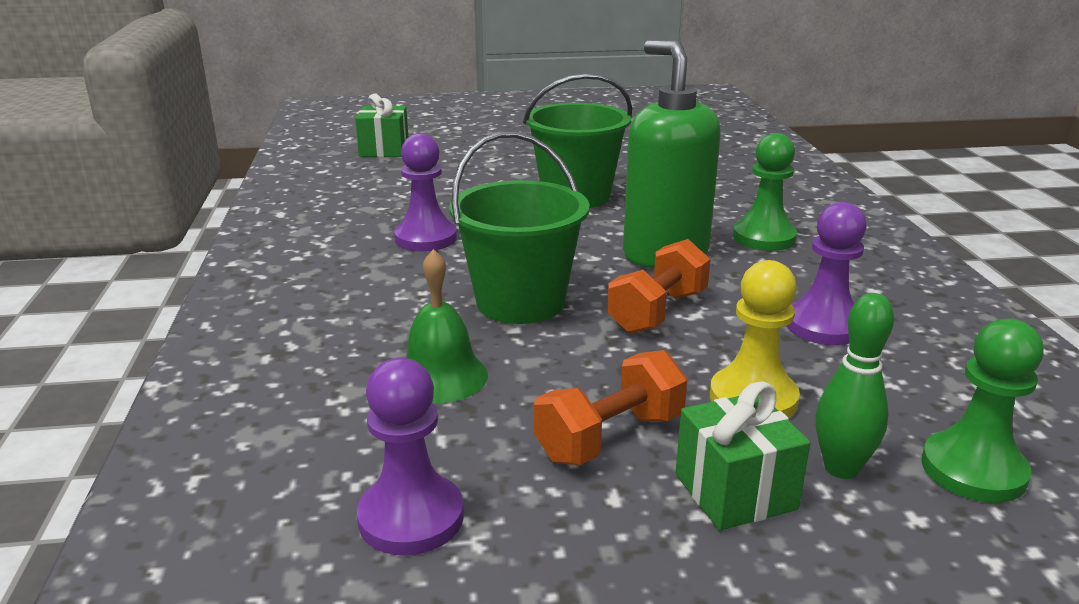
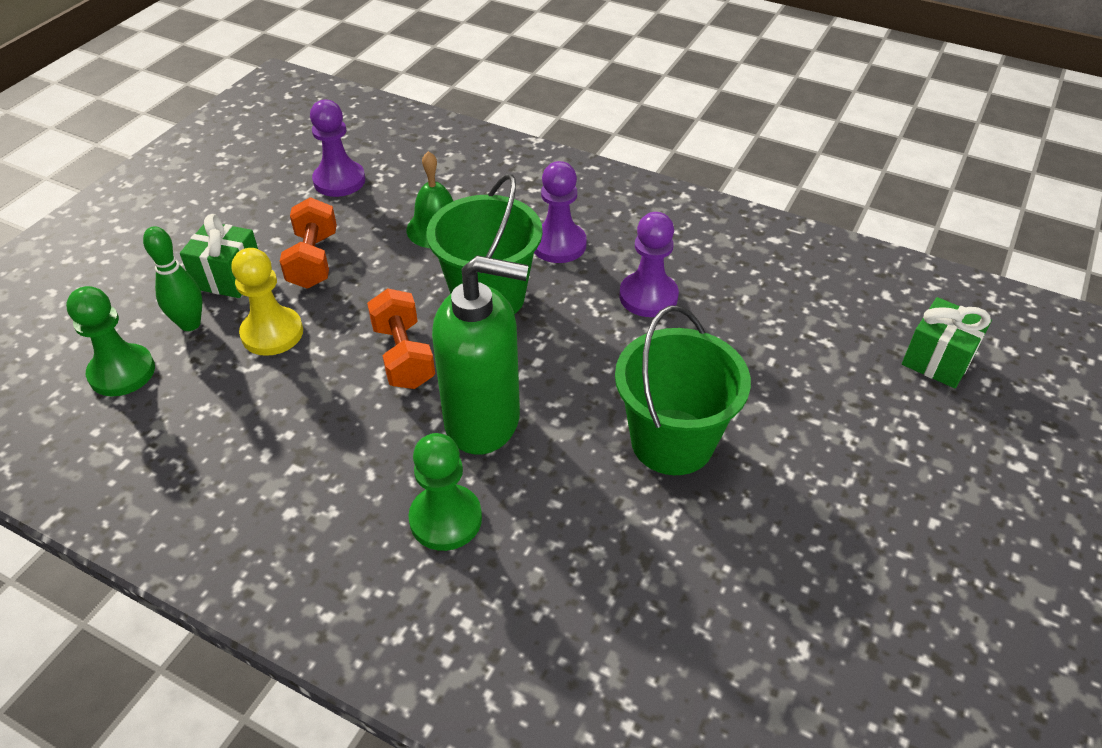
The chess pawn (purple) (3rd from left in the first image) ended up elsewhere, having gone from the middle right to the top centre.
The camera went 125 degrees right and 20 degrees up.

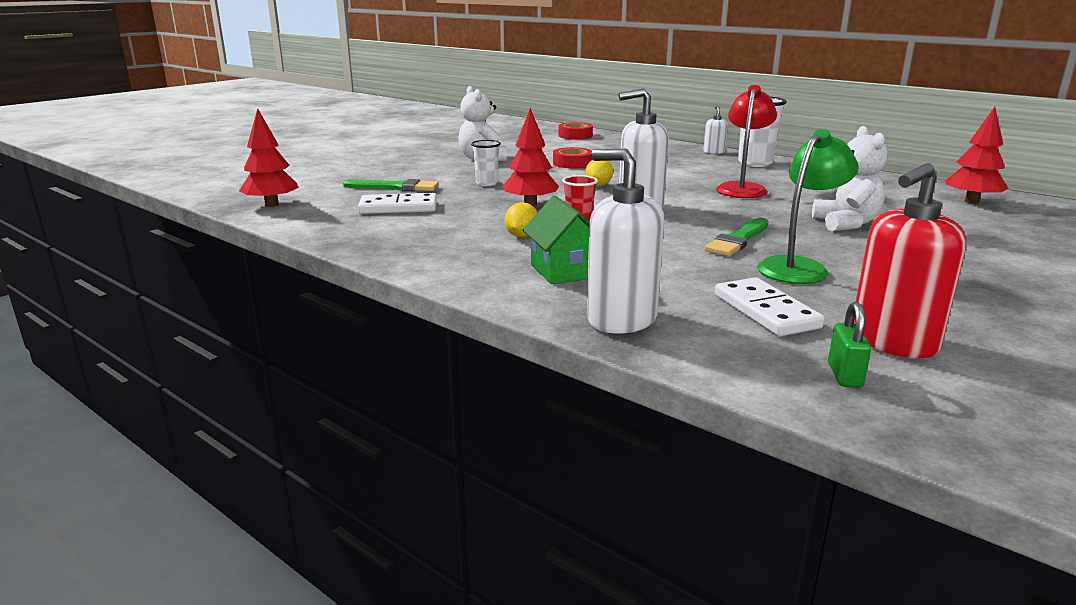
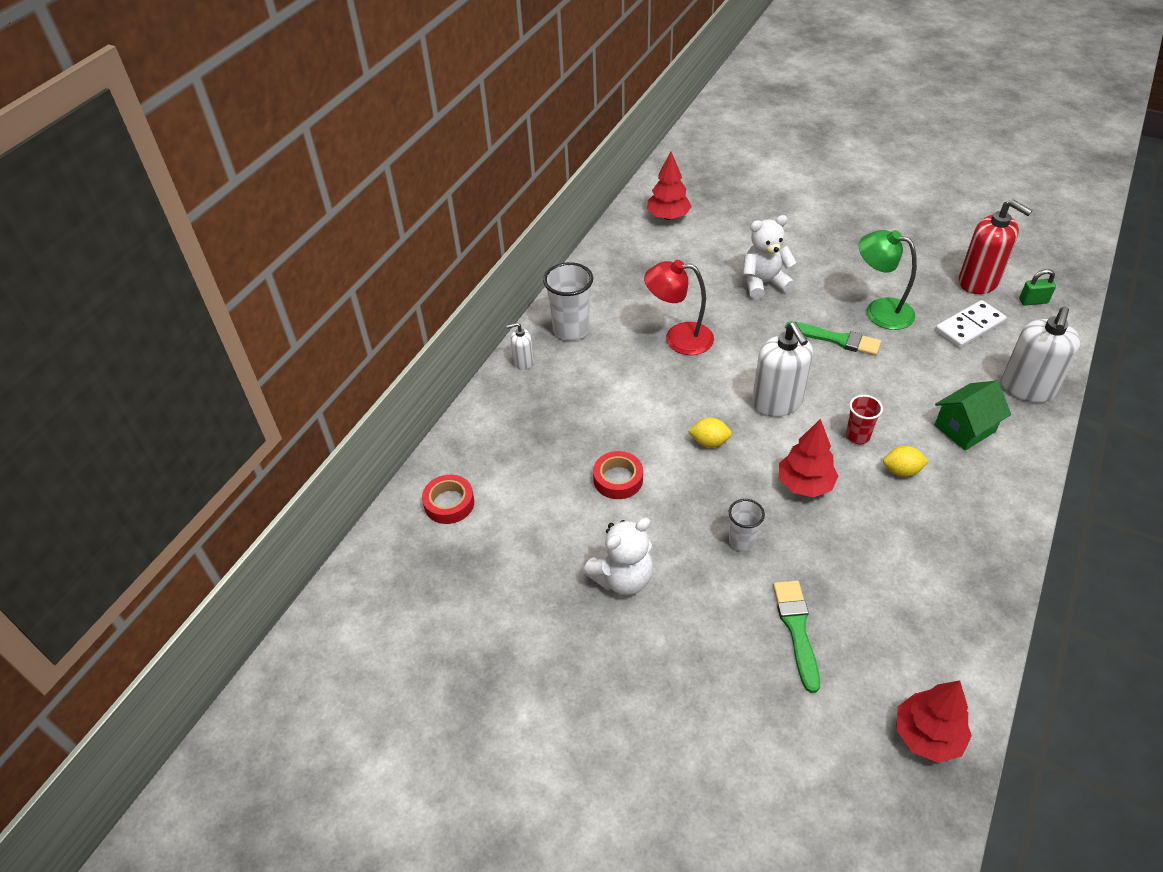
The second view lost the domino tile (white) (1st from left) at the centre.
The camera went 100 degrees left and 25 degrees up.

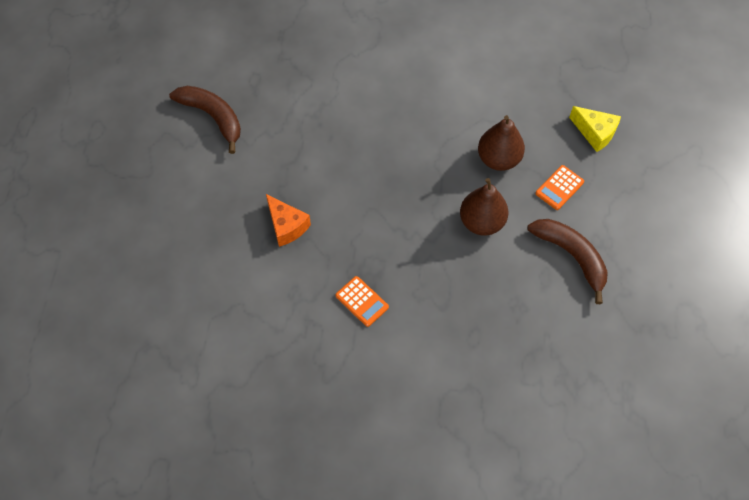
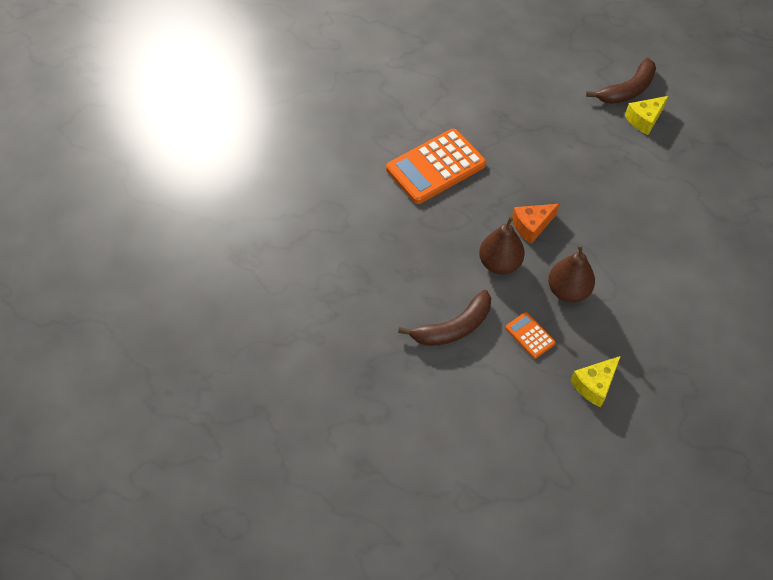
The piece of cheese (orange) ended up elsewhere, having gone from the centre to the middle right.
The size of the pocket calculator (orange) (1st from left) at the centre changed by a factor of 2.19.
The second view gained the piece of cheese (yellow) (2nd from left) at the top right.
The camera went 100 degrees right and 5 degrees down.

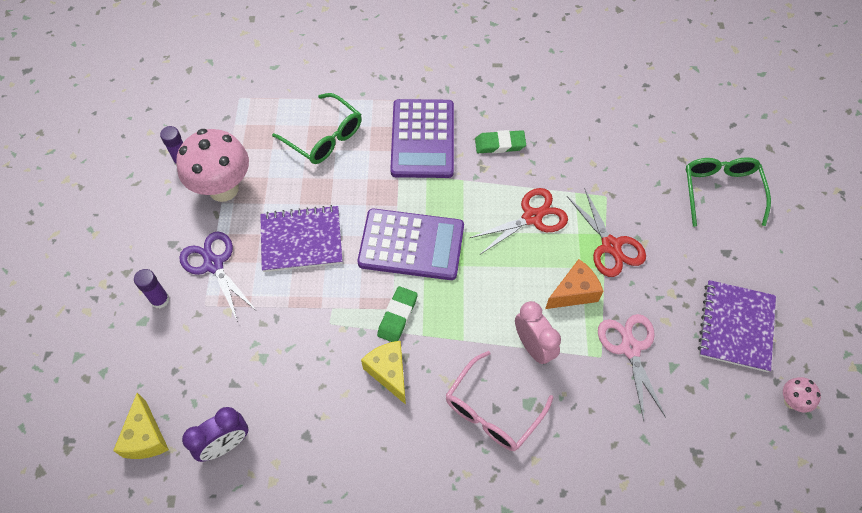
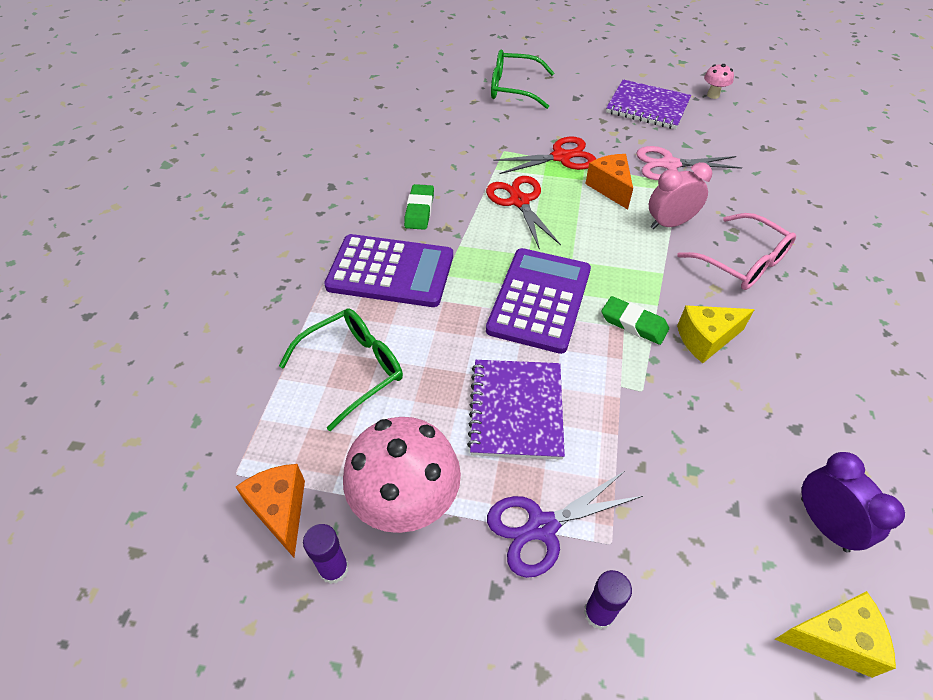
The second view gained the piece of cheese (orange) (1st from left) at the bottom left.
The camera went 80 degrees left and 10 degrees down.

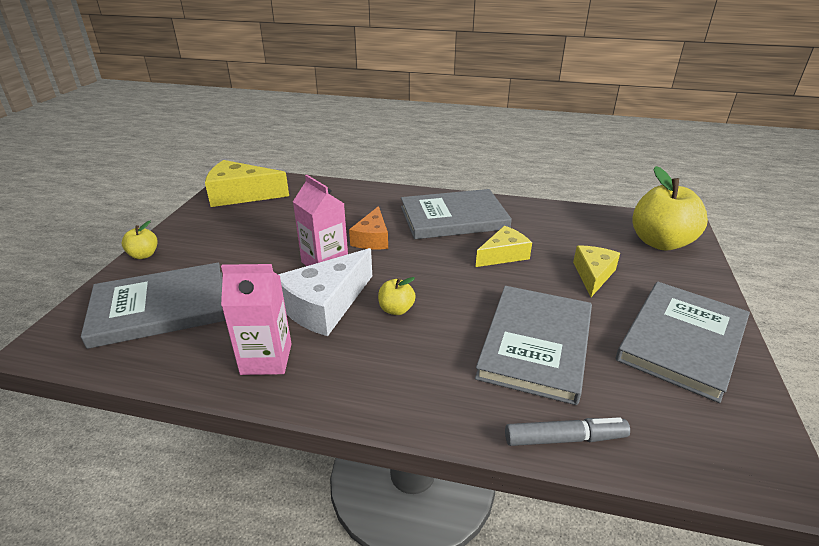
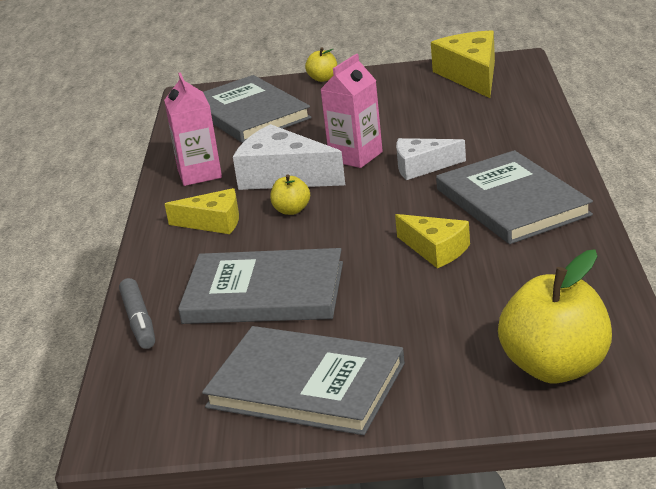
What was the piece of cheese (orange) at the centre turned into the piece of cheese (white) (2nd from left) at the top centre.
The piece of cheese (yellow) (3rd from left in the first image) ended up elsewhere, having gone from the middle right to the middle left.
The camera went 80 degrees right and 5 degrees down.

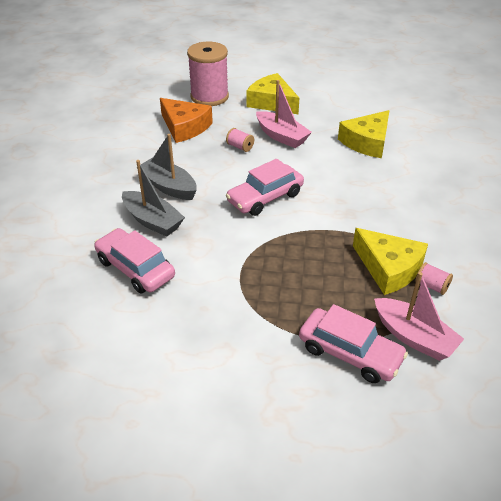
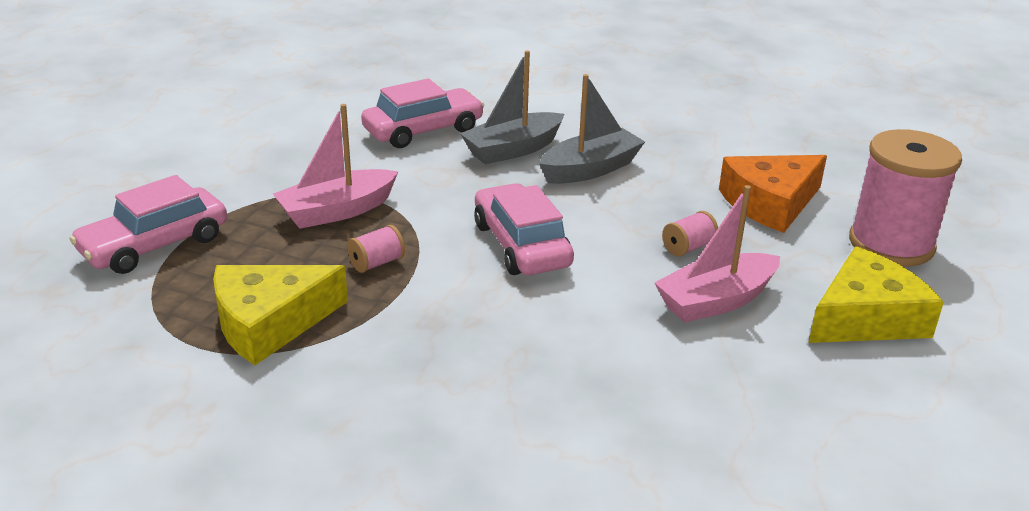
The second view lost the piece of cheese (yellow) (2nd from left) at the top right.
The toy boat (rose-pink) (2nd from left in the first image) ended up elsewhere, having gone from the middle right to the top left.
The bobbin (rose-pink) (3rd from left in the first image) ended up elsewhere, having gone from the middle right to the centre.
The camera went 105 degrees right and 10 degrees down.

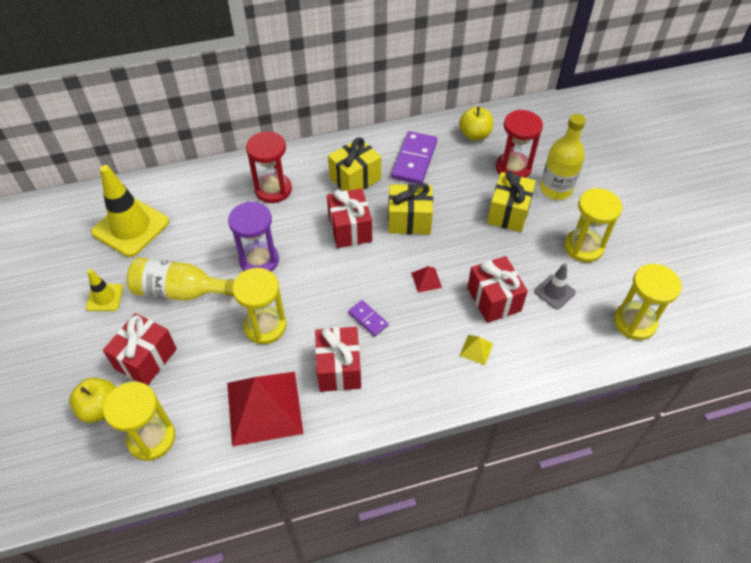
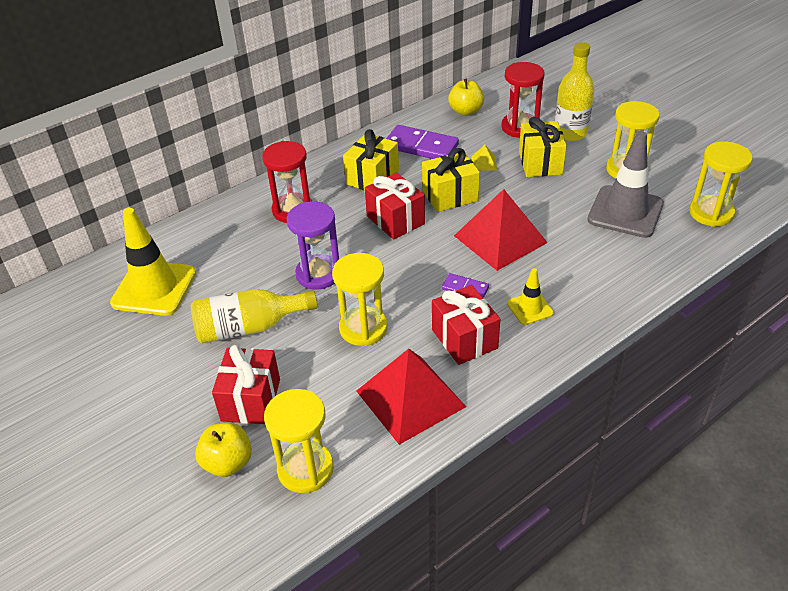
The safety cone (yellow) (1st from left in the first image) ended up elsewhere, having gone from the middle left to the middle right.
The domino tile (purple) (2nd from left in the first image) at the top centre ended up facing another way, 60 degrees counterclockwise from before.
The size of the pyramid shape (crimson) (2nd from left) at the centre changed by a factor of 2.47.
The pyramid shape (yellow) ended up elsewhere, having gone from the centre to the top centre.
The second view lost the wrapped gift (crimson) (4th from left) at the centre.
The size of the safety cone (grey) at the middle right changed by a factor of 1.97.
The camera went 20 degrees left and 10 degrees down.

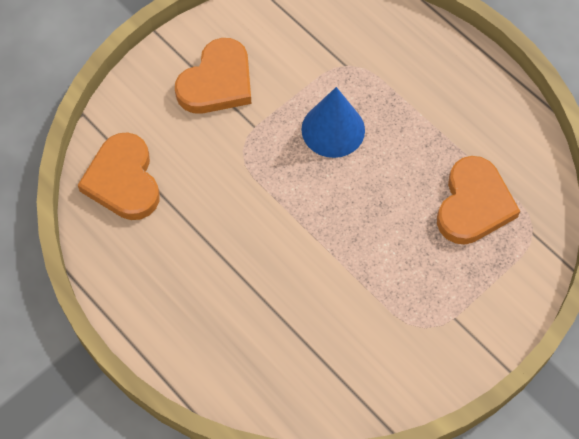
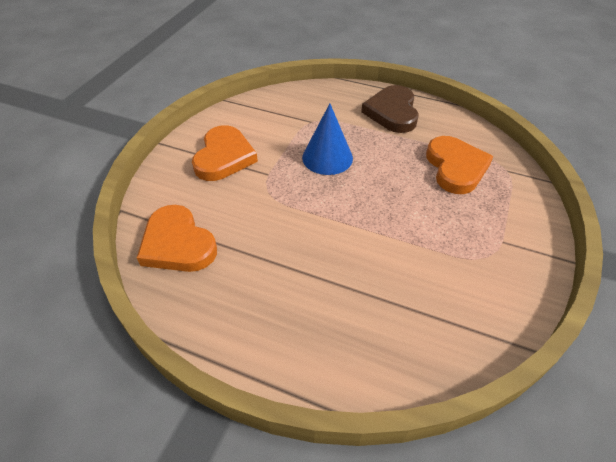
The second view gained the heart shape (russet) at the top centre.
The camera went 25 degrees left and 15 degrees down.

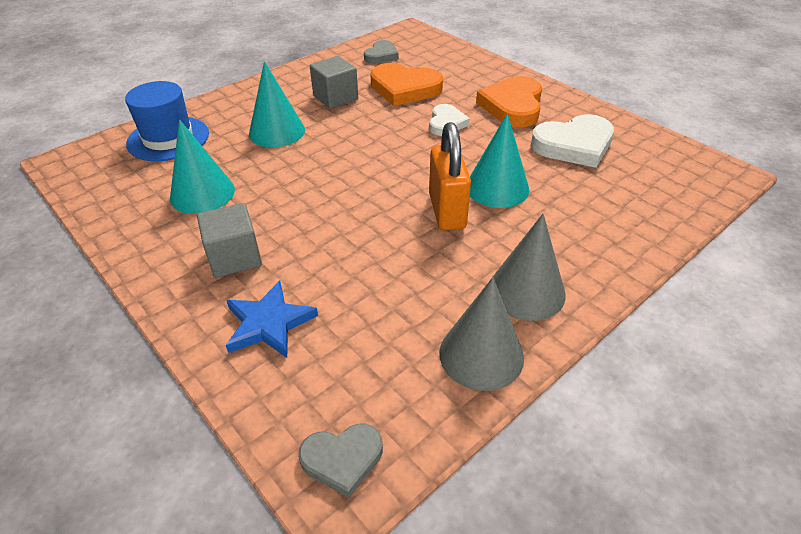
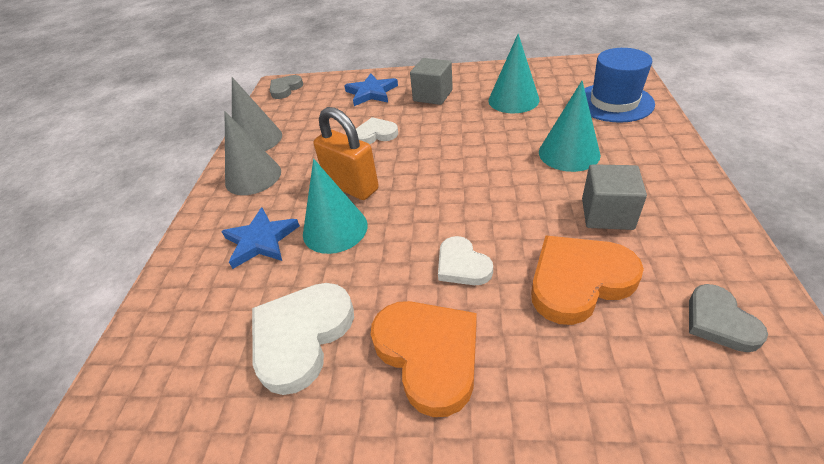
The second view gained the five-pointed star (blue) (1st from left) at the middle left.
The second view gained the heart shape (white) (2nd from left) at the top centre.
The camera went 140 degrees right and 0 degrees up.

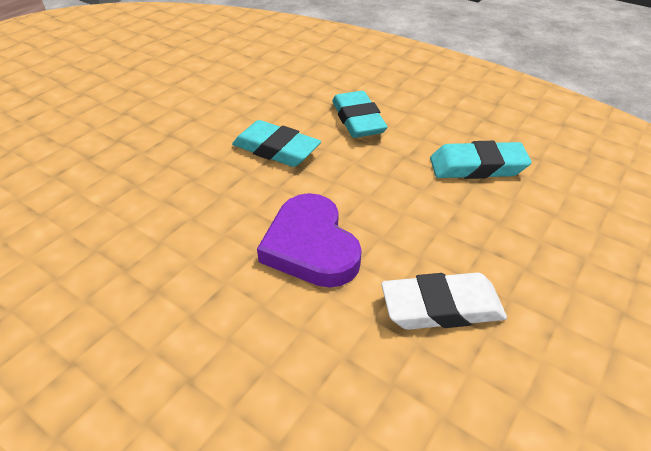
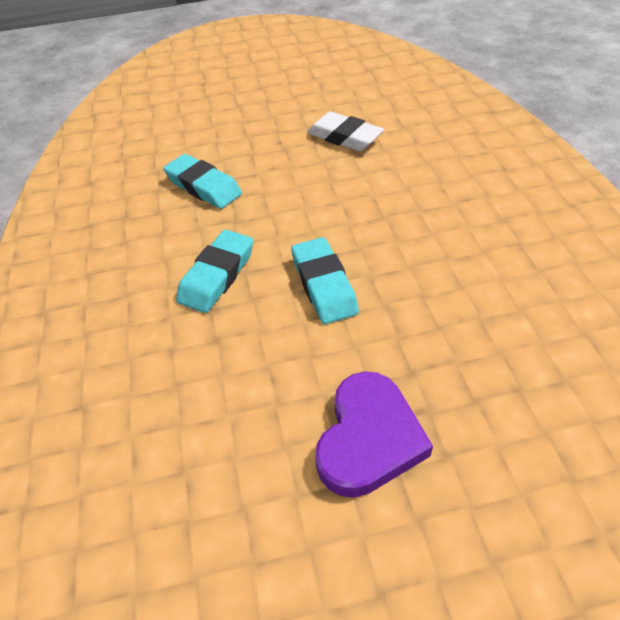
The heart shape (purple) ended up elsewhere, having gone from the centre to the bottom centre.
The camera went 135 degrees left and 5 degrees up.

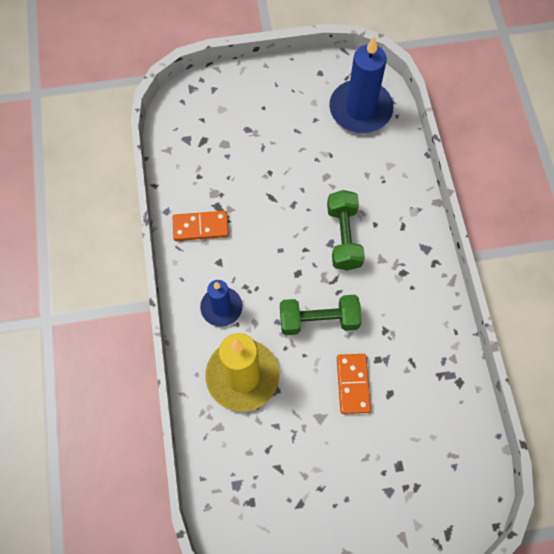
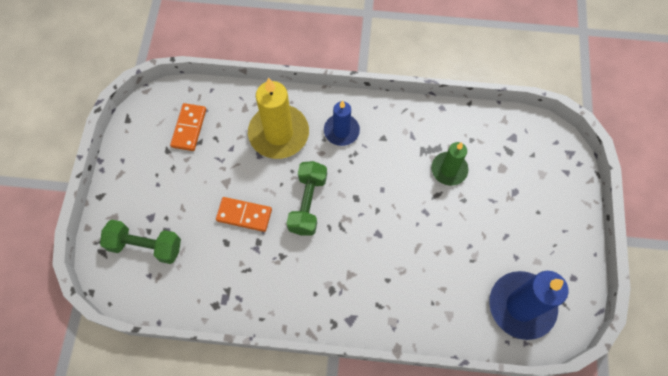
The domino tile (orange) (1st from left) ended up elsewhere, having gone from the centre to the middle left.
The dumbbell (emerald) (2nd from left in the first image) ended up elsewhere, having gone from the centre to the middle left.
The second view gained the pillar candle (emerald) at the middle right.
The camera went 105 degrees right and 0 degrees up.

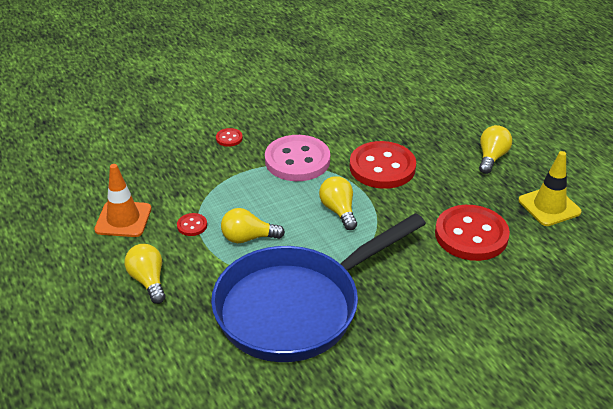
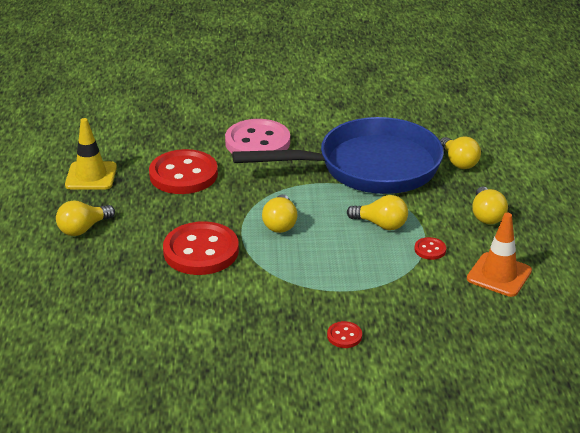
The shirt button (rose-pink) ended up elsewhere, having gone from the centre to the top centre.
The second view gained the light bulb (yellow) (4th from left) at the middle right.
The camera went 155 degrees left and 5 degrees down.

